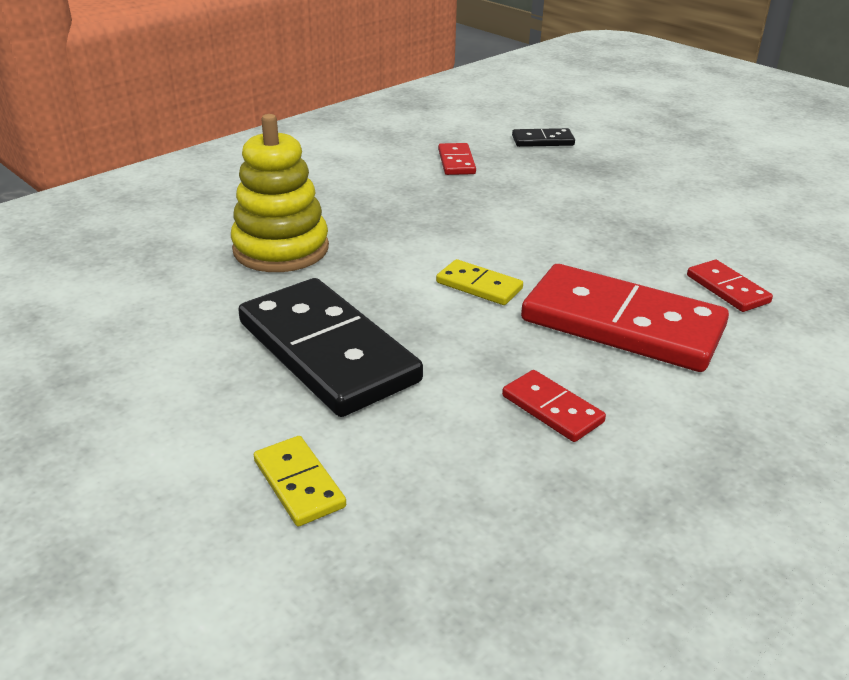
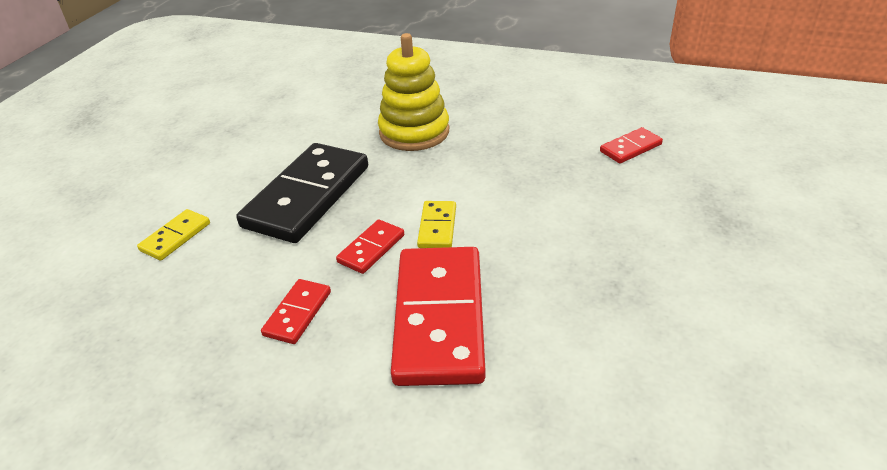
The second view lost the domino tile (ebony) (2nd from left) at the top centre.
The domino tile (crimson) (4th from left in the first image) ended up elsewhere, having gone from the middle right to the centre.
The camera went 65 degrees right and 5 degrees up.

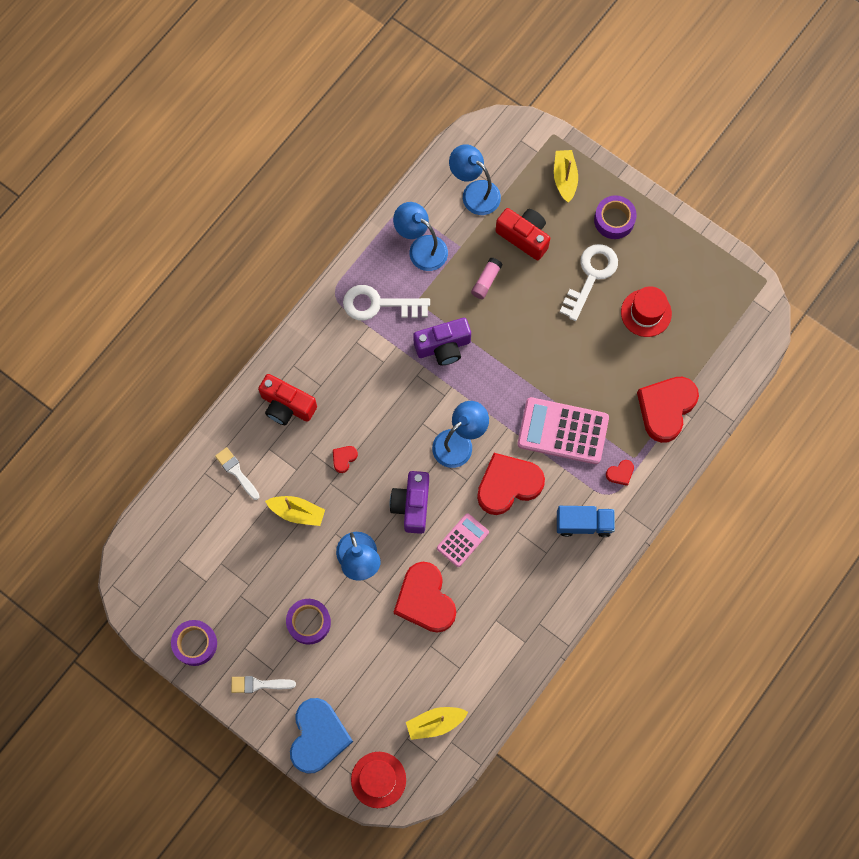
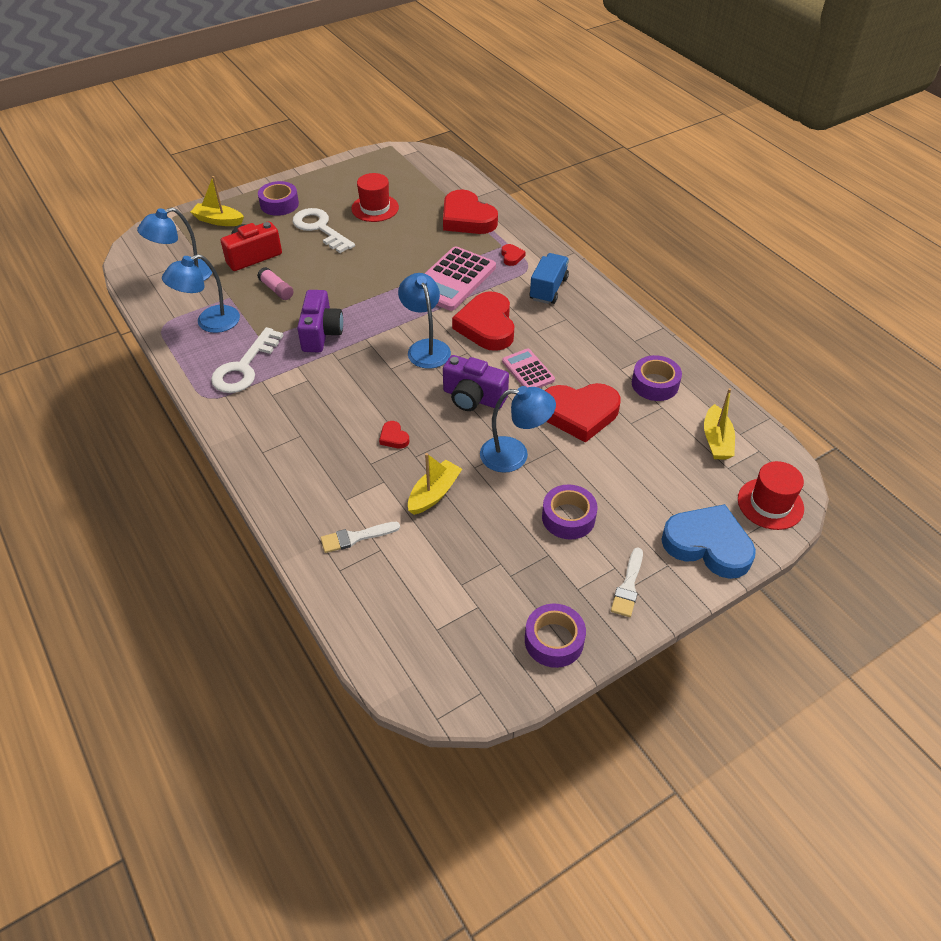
The second view lost the photo camera (crimson) (1st from left) at the centre.
The second view gained the sticky tape (purple) (4th from left) at the middle right.
The camera went 70 degrees left and 25 degrees down.

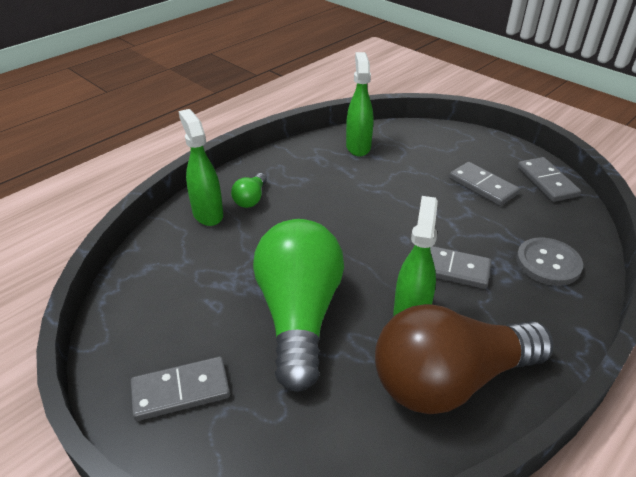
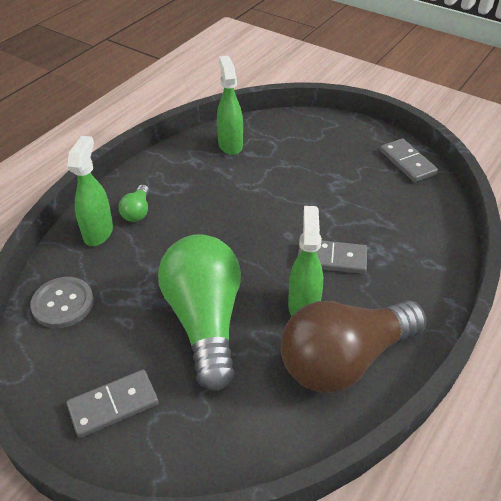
The spray bottle (emerald) (1st from left) at the middle left ended up facing another way, 45 degrees clockwise from before.
The second view lost the domino tile (grey) (3rd from left) at the middle right.
The shirt button (grey) ended up elsewhere, having gone from the middle right to the middle left.
The camera went 10 degrees left and 5 degrees up.

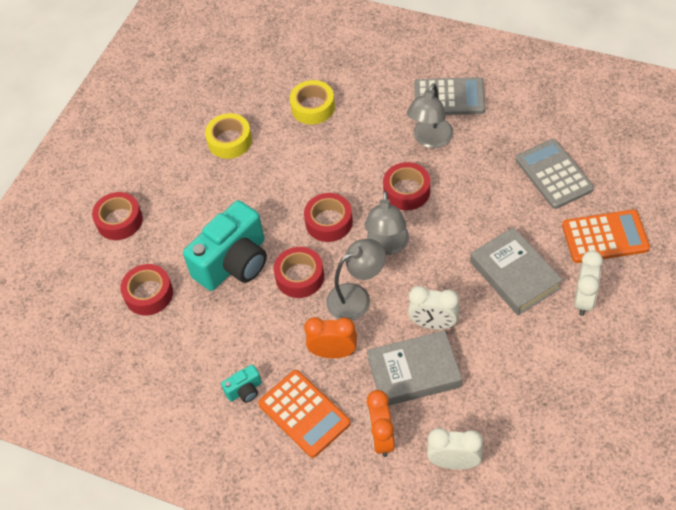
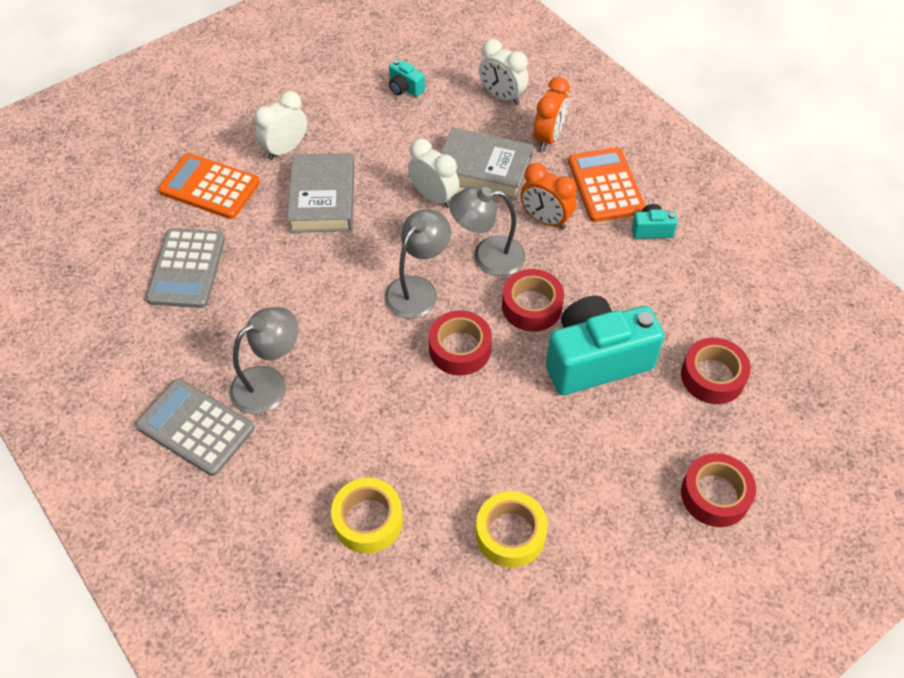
The second view lost the sticky tape (crimson) (5th from left) at the centre.
The second view gained the photo camera (teal) (1st from left) at the top centre.
The camera went 155 degrees left and 0 degrees up.

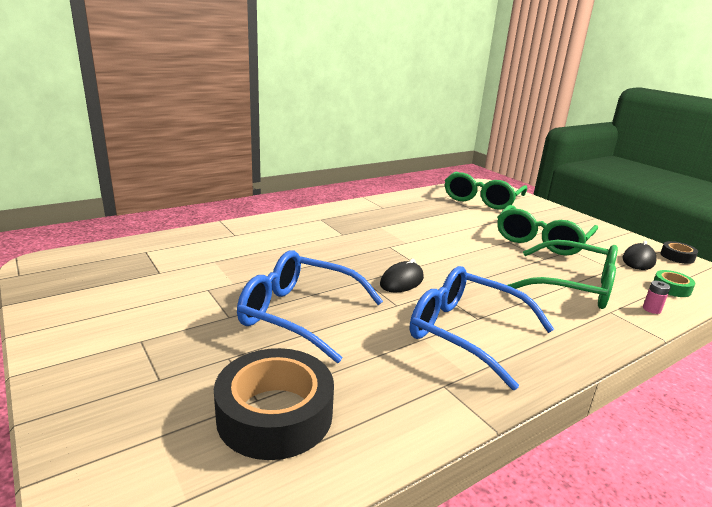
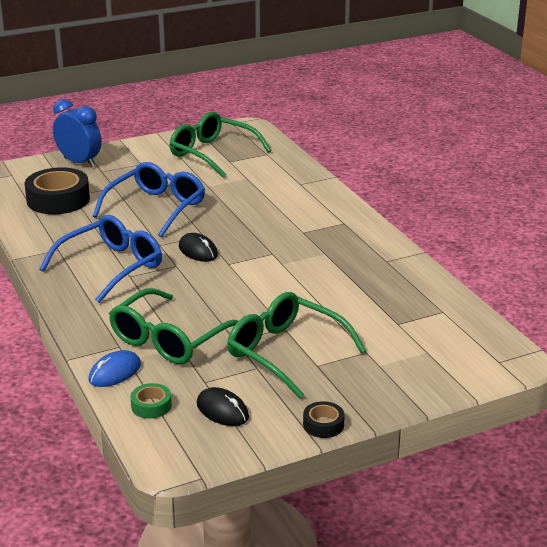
The glasses (emerald) (1st from left in the first image) ended up elsewhere, having gone from the middle right to the top centre.
Where the battery (rose-pink) stood at the middle right, the computer mouse (blue) came to stand at the bottom left.
The sticky tape (ebony) (2nd from left) ended up elsewhere, having gone from the middle right to the bottom centre.
The second view gained the clock (blue) at the top left.
The camera went 100 degrees right and 5 degrees up.

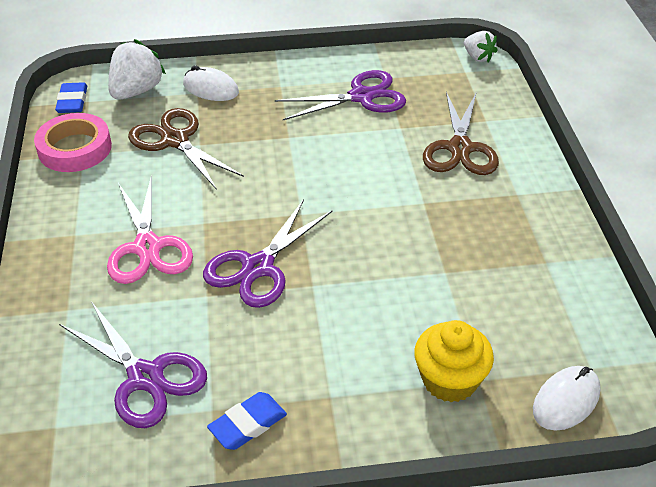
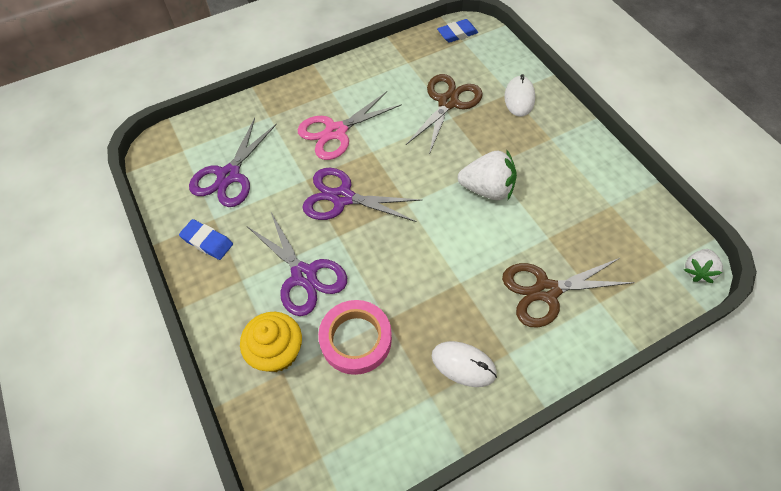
The sticky tape (rose-pink) ended up elsewhere, having gone from the top left to the bottom centre.
The strawberry (white) (1st from left) ended up elsewhere, having gone from the top left to the centre.
The pair of scissors (purple) (3rd from left in the first image) ended up elsewhere, having gone from the top centre to the centre.
The computer mouse (white) (2nd from left in the first image) ended up elsewhere, having gone from the bottom right to the bottom centre.
The camera went 70 degrees right and 15 degrees up.

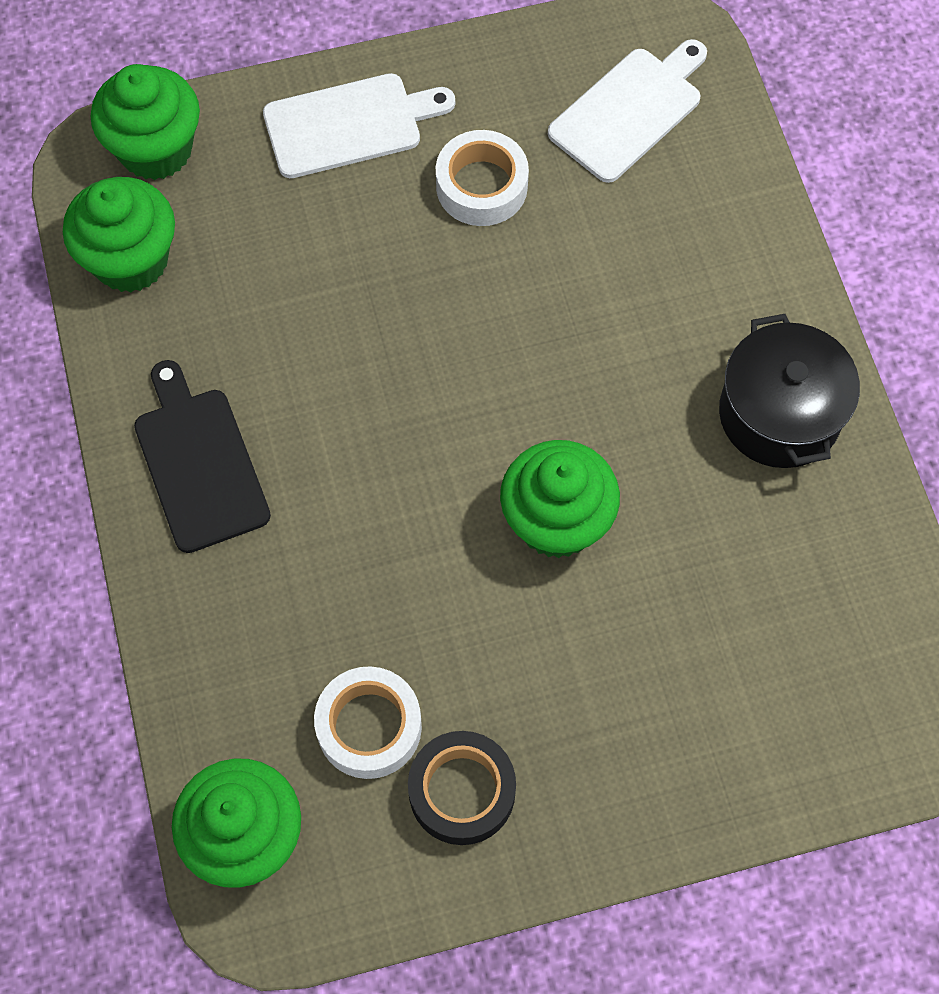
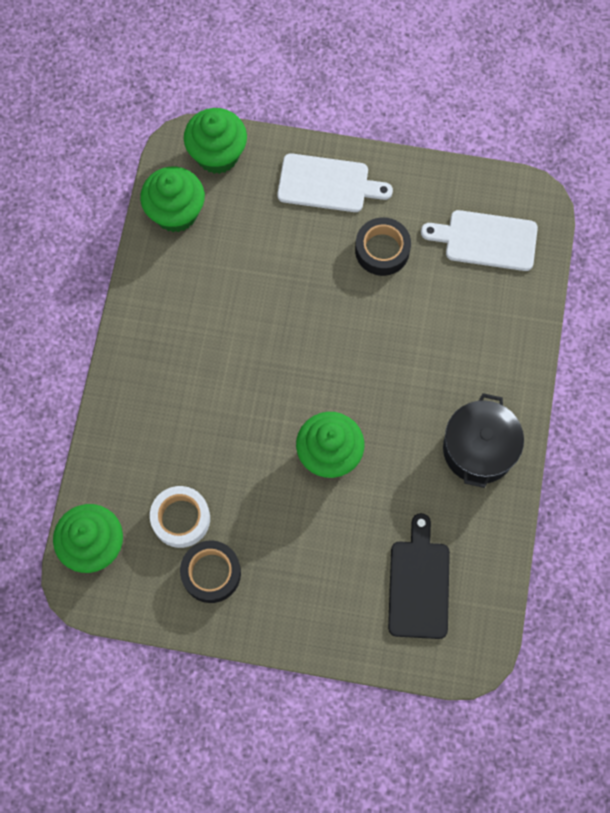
The chopping board (ebony) ended up elsewhere, having gone from the middle left to the bottom right.
What was the sticky tape (white) (2nd from left) at the top centre turned into the sticky tape (ebony) (2nd from left) at the top centre.
The chopping board (white) (2nd from left) at the top right ended up facing another way, 150 degrees counterclockwise from before.
The camera went 25 degrees right and 5 degrees up.

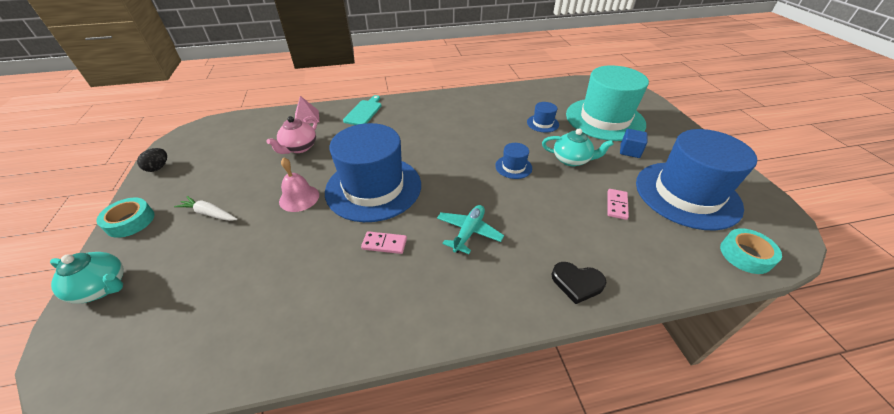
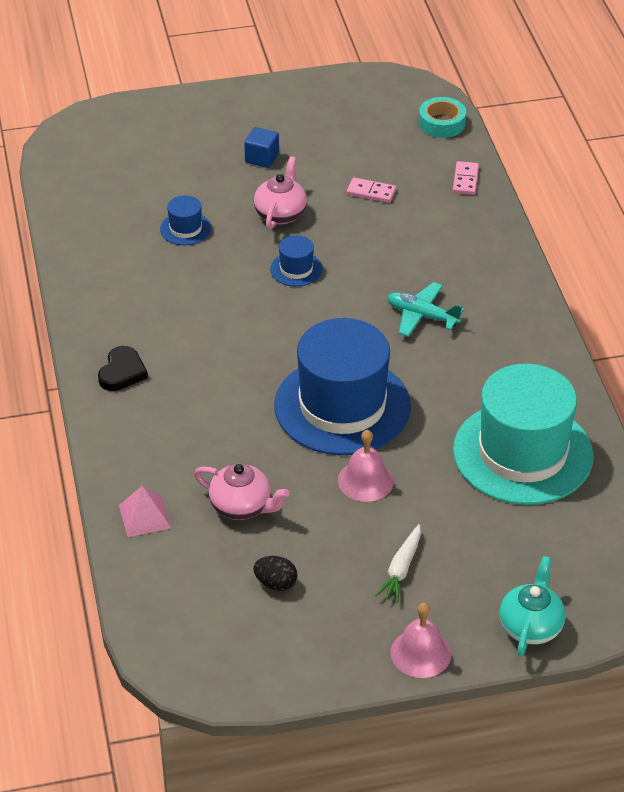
Where the sticky tape (teal) (1st from left) stood at the middle left, the bell (rose-pink) (2nd from left) came to stand at the bottom right.
The toy egg (ebony) ended up elsewhere, having gone from the middle left to the bottom centre.
The second view lost the chopping board (teal) at the top centre.
The domino tile (rose-pink) (1st from left in the first image) ended up elsewhere, having gone from the centre to the top right.
What was the china teapot (teal) (2nd from left) at the centre turned into the china teapot (rose-pink) (2nd from left) at the top centre.
The heart shape (ebony) ended up elsewhere, having gone from the bottom centre to the middle left.
The tall hat (teal) ended up elsewhere, having gone from the top right to the middle right.
The second view lost the tall hat (blue) (4th from left) at the middle right.
The camera went 90 degrees left and 0 degrees up.

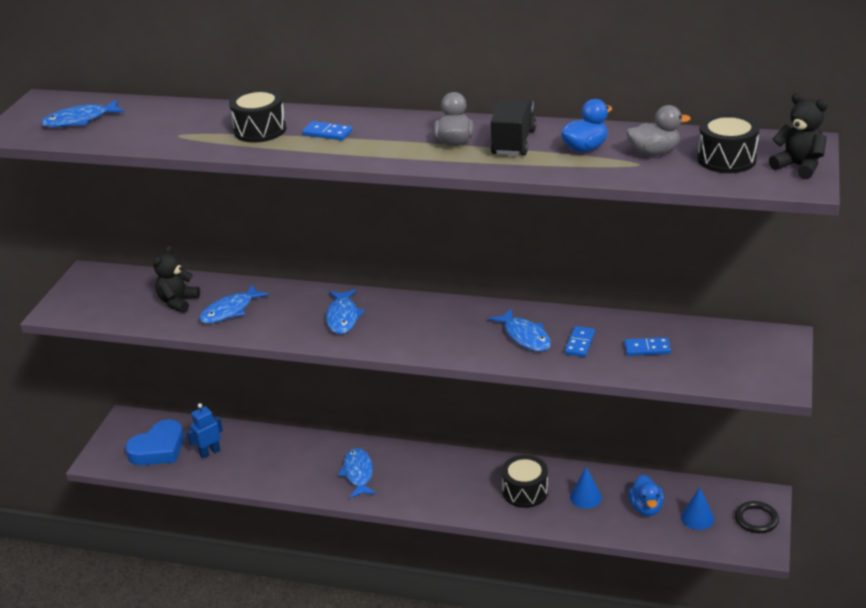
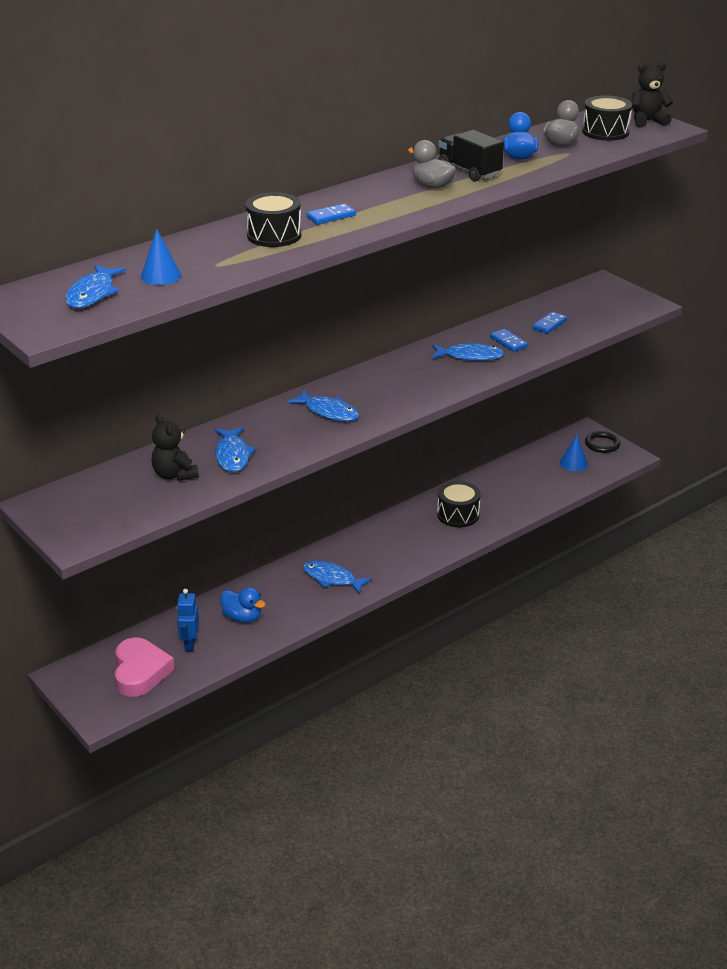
What was the heart shape (blue) at the bottom left turned into the heart shape (rose-pink) at the bottom left.
The cone shape (blue) (1st from left) ended up elsewhere, having gone from the bottom right to the top left.
The toy duck (blue) (2nd from left in the first image) ended up elsewhere, having gone from the bottom right to the centre.
The camera went 55 degrees left and 0 degrees up.

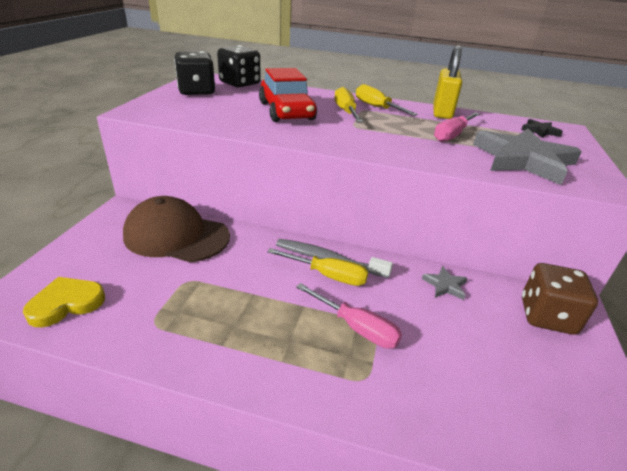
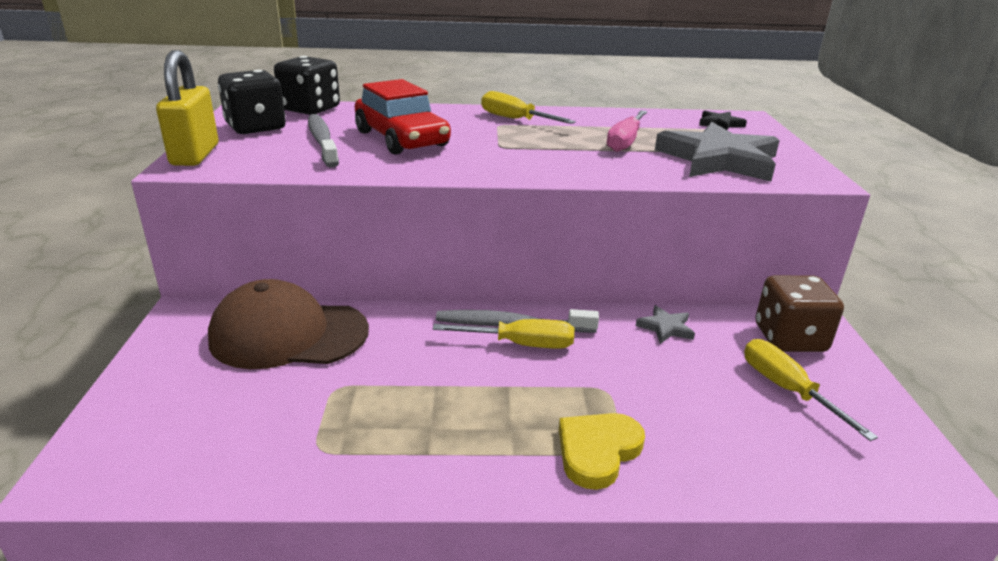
The heart shape (yellow) ended up elsewhere, having gone from the middle left to the bottom centre.
The second view lost the hand screwdriver (rose-pink) (1st from left) at the bottom centre.
The hand screwdriver (yellow) (2nd from left in the first image) ended up elsewhere, having gone from the top centre to the bottom right.
The padlock (yellow) ended up elsewhere, having gone from the top right to the top left.
The second view gained the toothbrush (grey) (1st from left) at the top left.
The camera went 15 degrees left and 5 degrees down.

